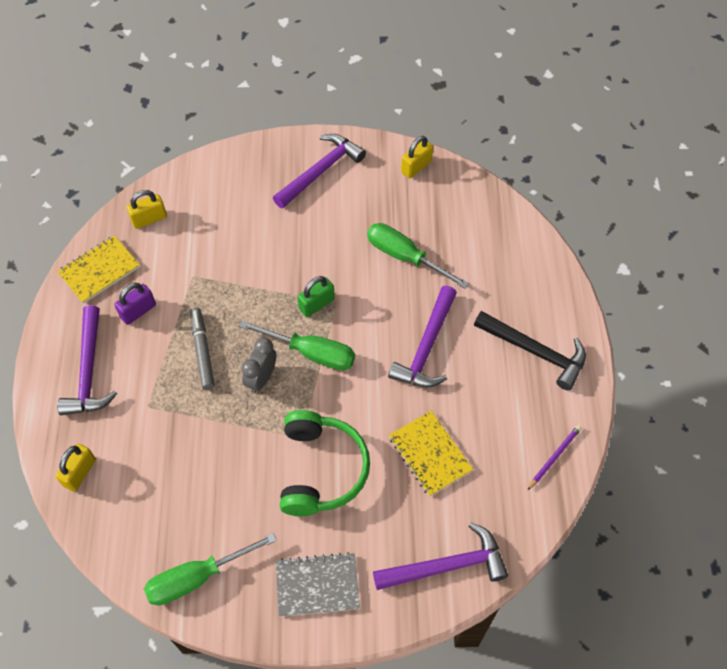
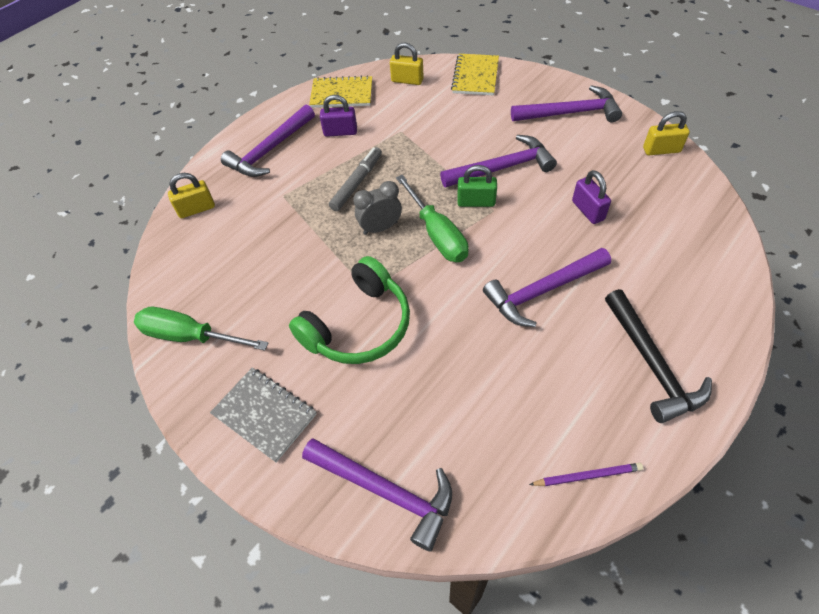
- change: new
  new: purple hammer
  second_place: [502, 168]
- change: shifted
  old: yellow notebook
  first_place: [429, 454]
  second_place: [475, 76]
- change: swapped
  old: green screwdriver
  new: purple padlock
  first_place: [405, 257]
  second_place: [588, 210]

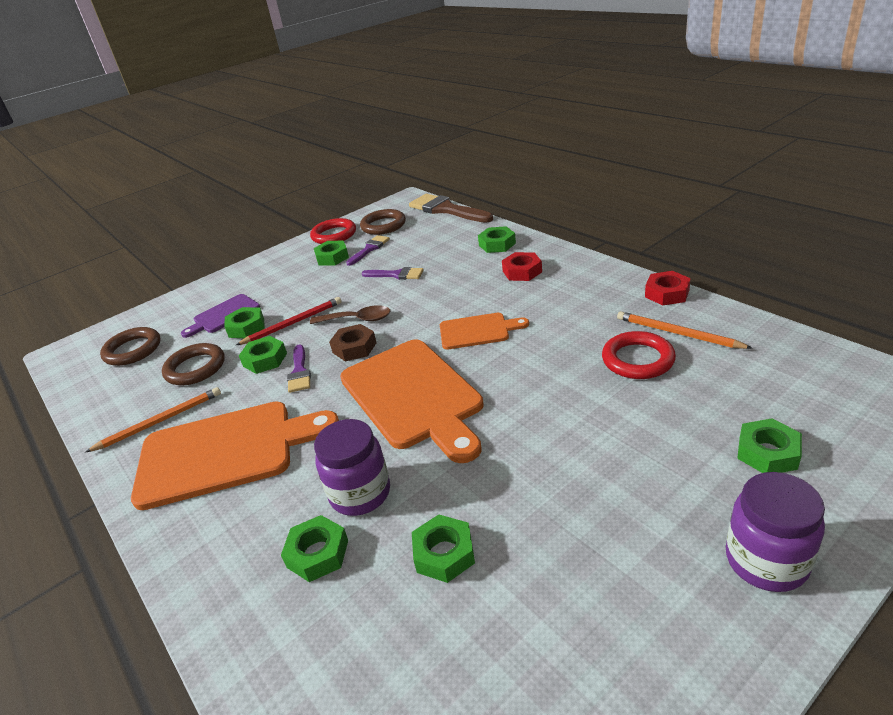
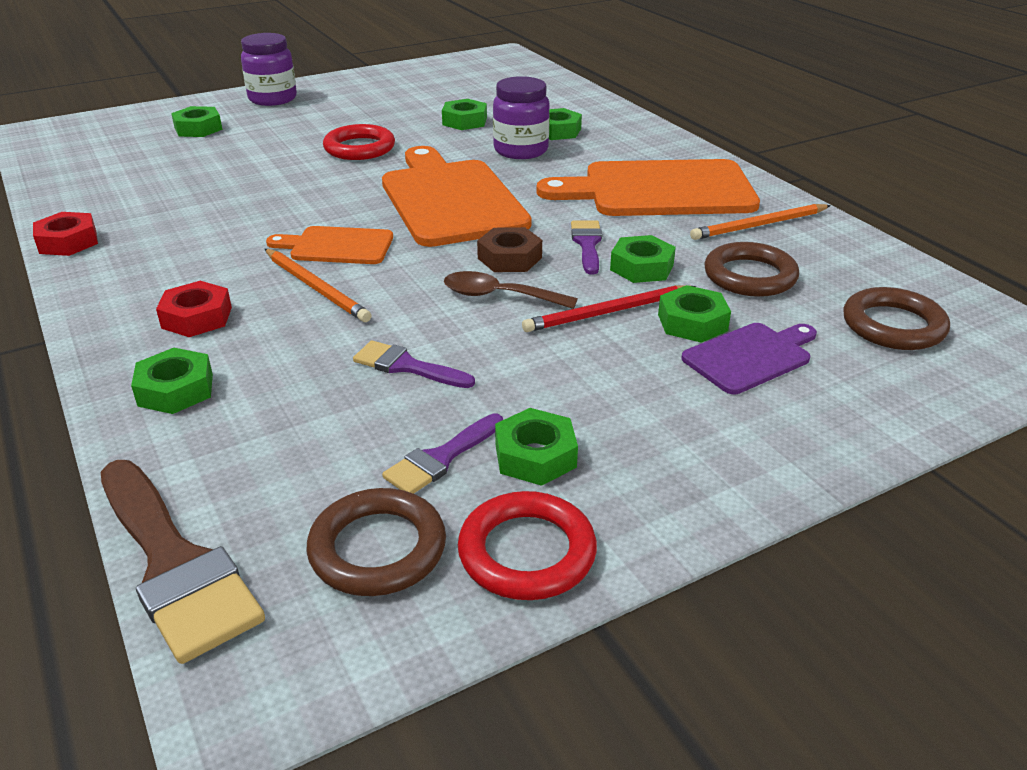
- change: shifted
  old: orange pencil
  first_place: [677, 333]
  second_place: [316, 288]
- change: shifted
  old: red ring
  first_place: [637, 359]
  second_place: [359, 148]

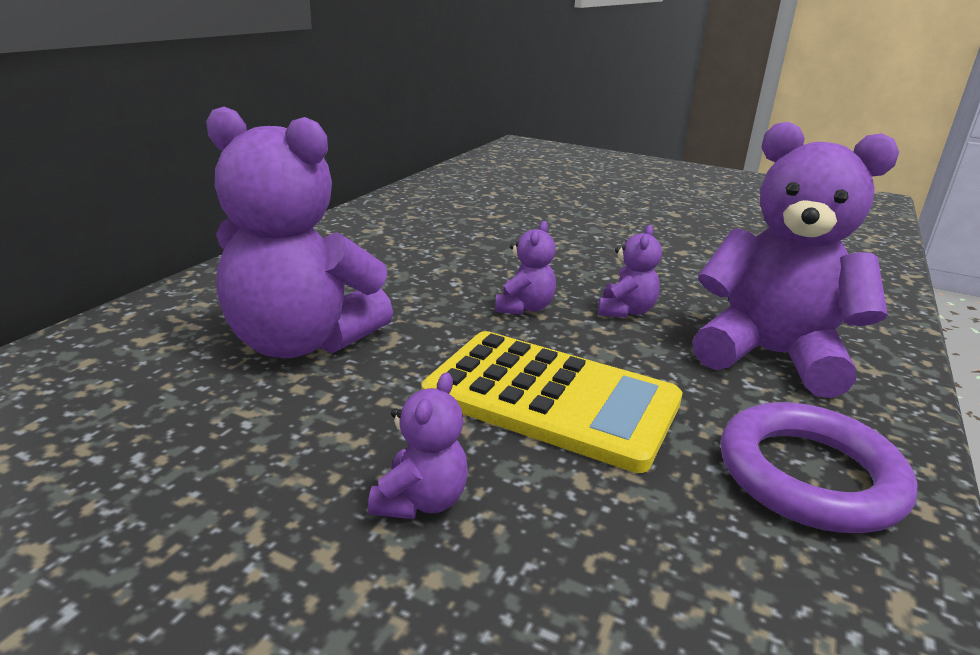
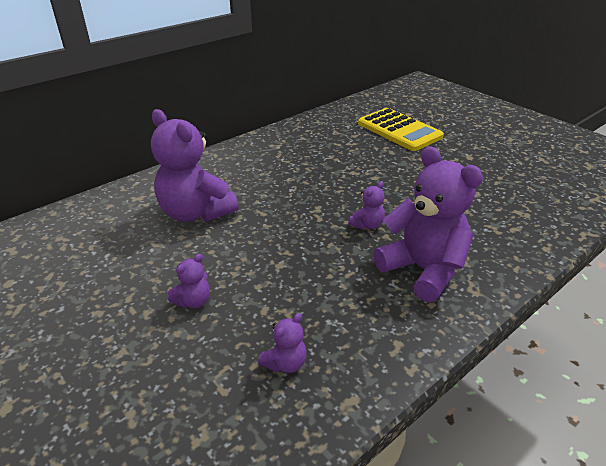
- change: shifted
  old: purple teddy bear
  first_place: [524, 308]
  second_place: [285, 363]
- change: shifted
  old: yellow calculator
  first_place: [551, 399]
  second_place: [399, 130]
- change: gone
  old: purple ring
  first_place: [809, 475]

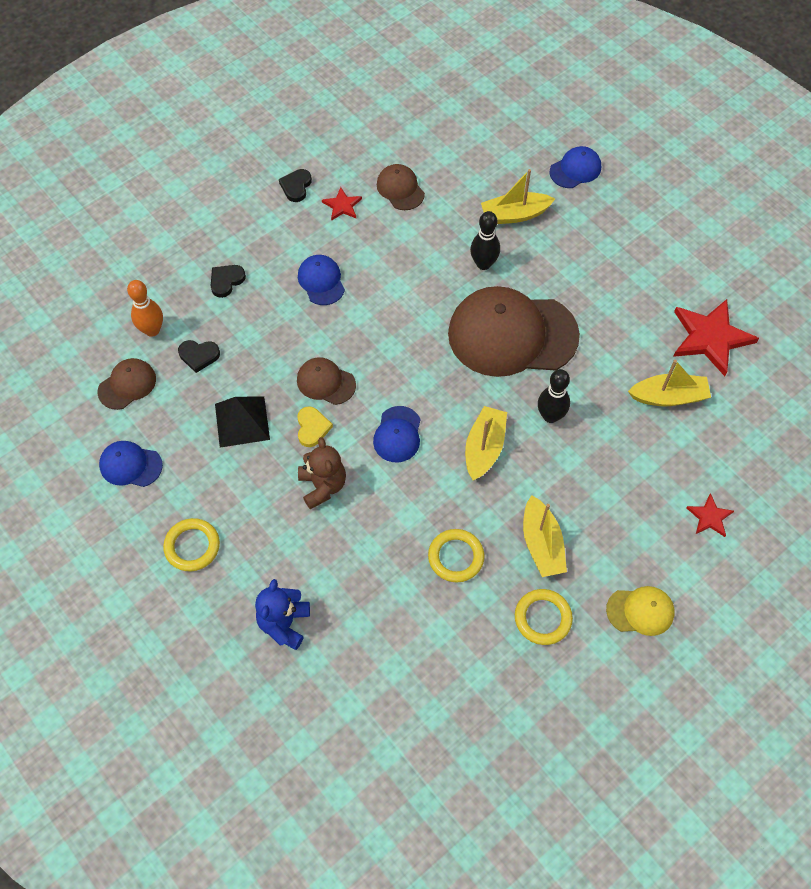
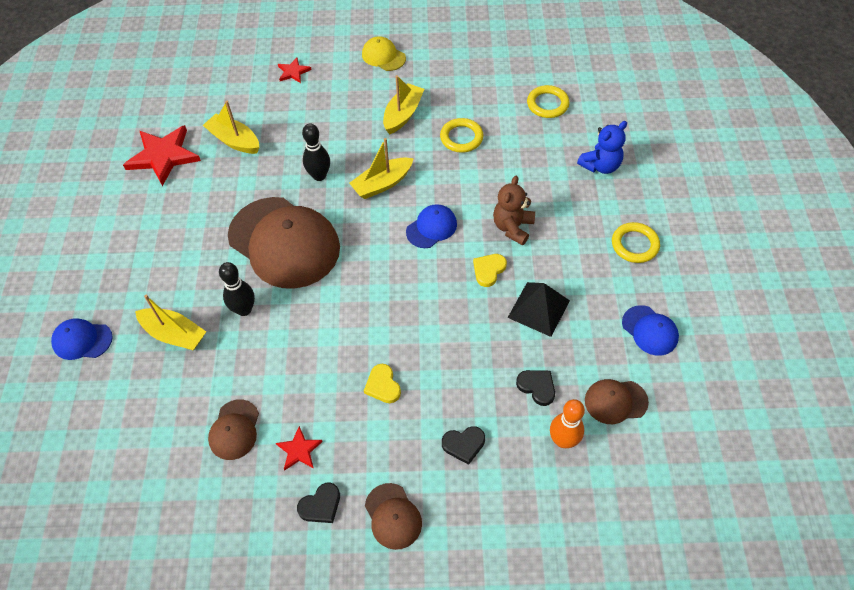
- change: swapped
  old: blue cap
  new: yellow heart
  first_place: [321, 281]
  second_place: [383, 385]
- change: shifted
  old: brown cap
  first_place: [326, 382]
  second_place: [393, 516]
- change: shifted
  old: yellow ring
  first_place: [542, 618]
  second_place: [547, 104]

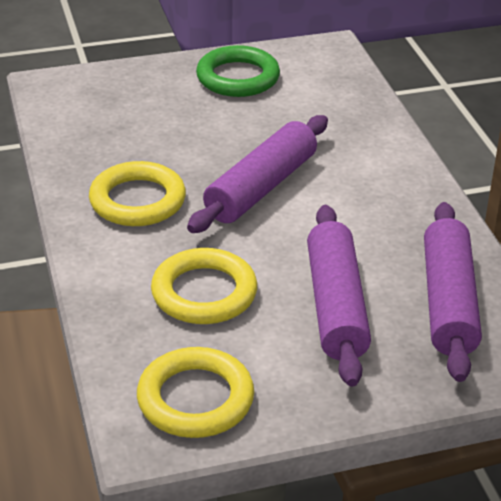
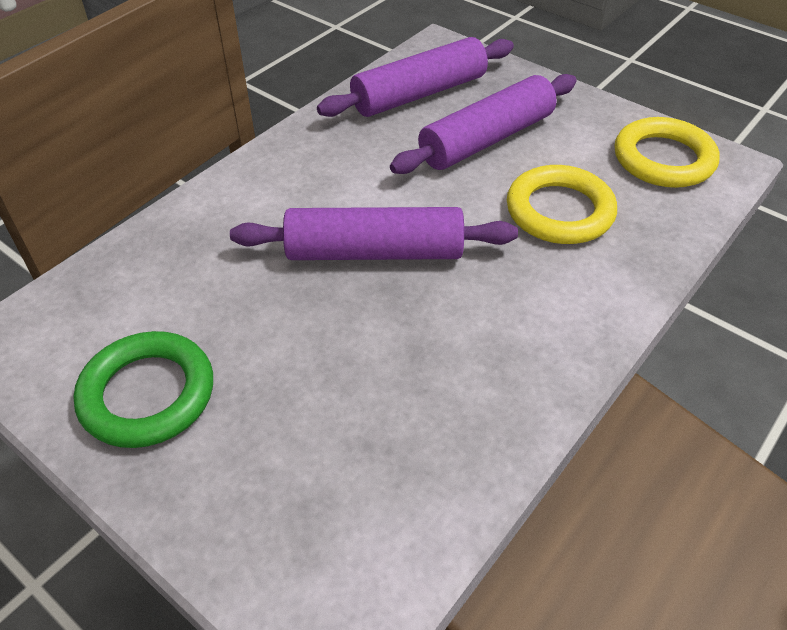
- change: gone
  old: yellow ring
  first_place: [137, 200]

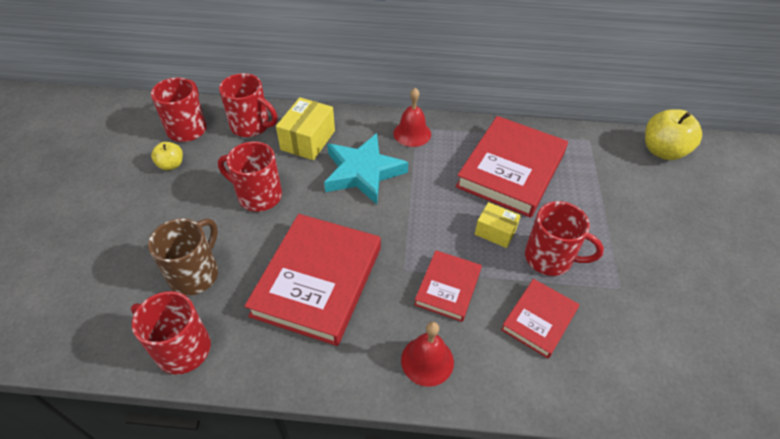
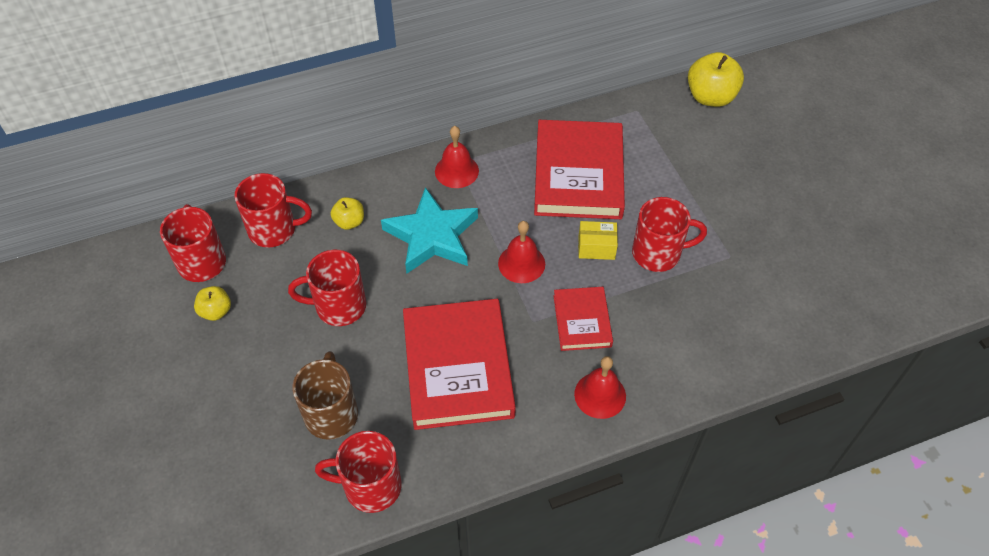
- change: swapped
  old: yellow box
  new: yellow apple
  first_place: [308, 140]
  second_place: [349, 222]
- change: new
  new: red bell
  second_place: [521, 263]
- change: gone
  old: red book
  first_place: [539, 320]

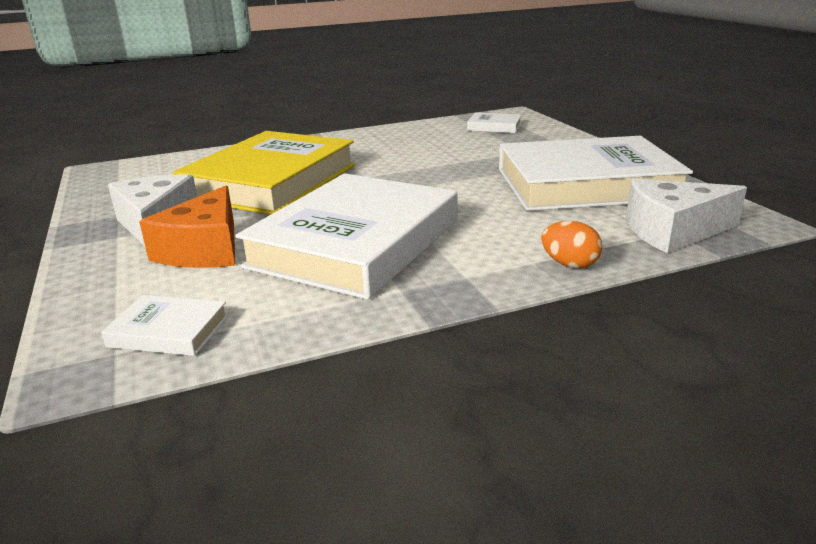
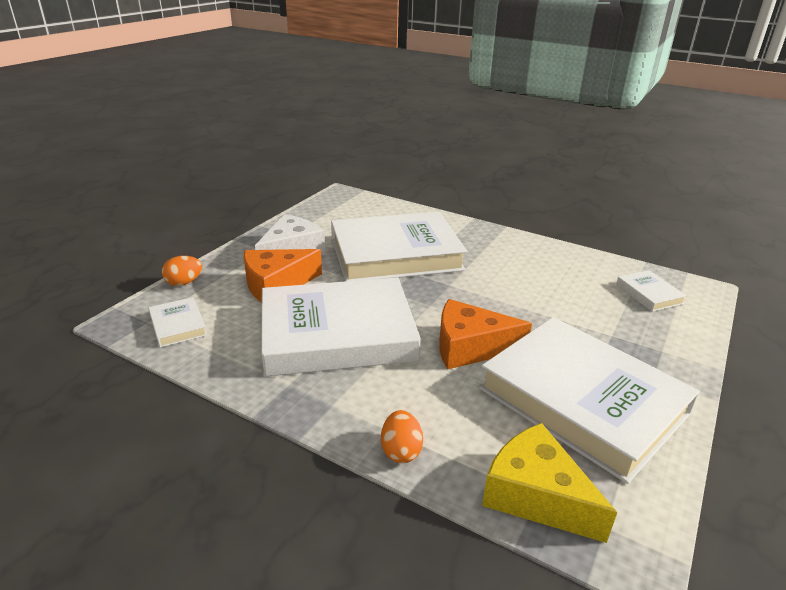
- change: new
  new: orange egg
  second_place: [184, 283]
- change: repainted
  old: yellow book
  new: white book
  first_place: [271, 181]
  second_place: [395, 254]
- change: new
  new: orange cheese
  second_place: [470, 347]
- change: repainted
  old: white cheese
  new: yellow cheese
  first_place: [673, 231]
  second_place: [536, 495]

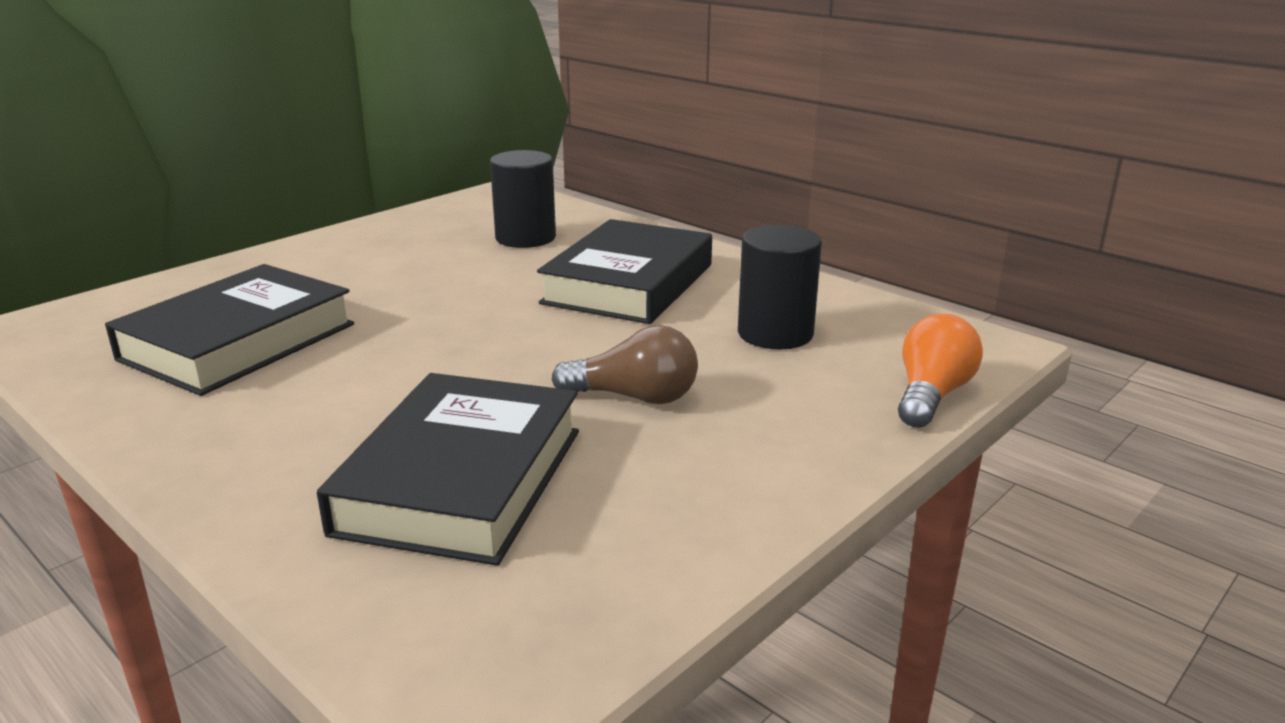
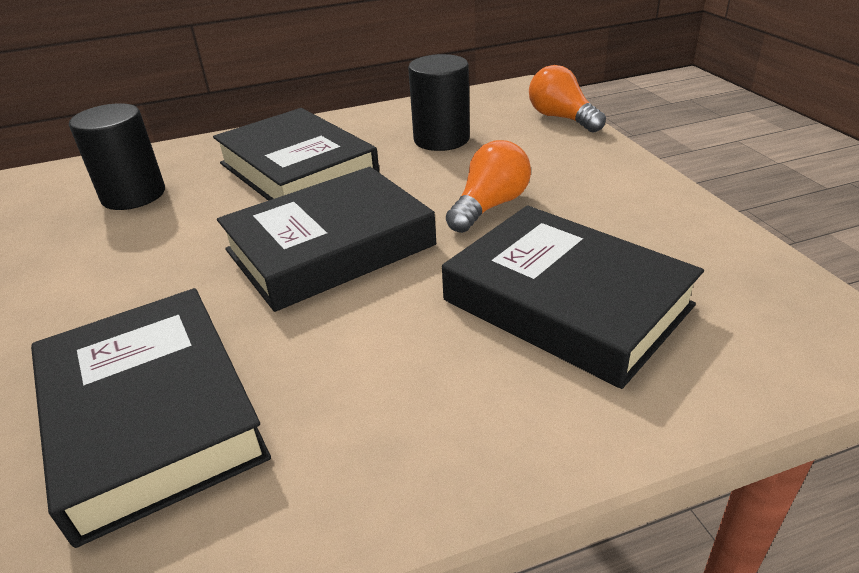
- change: new
  new: black book
  second_place: [330, 248]
- change: repainted
  old: brown light bulb
  new: orange light bulb
  first_place: [634, 397]
  second_place: [489, 206]

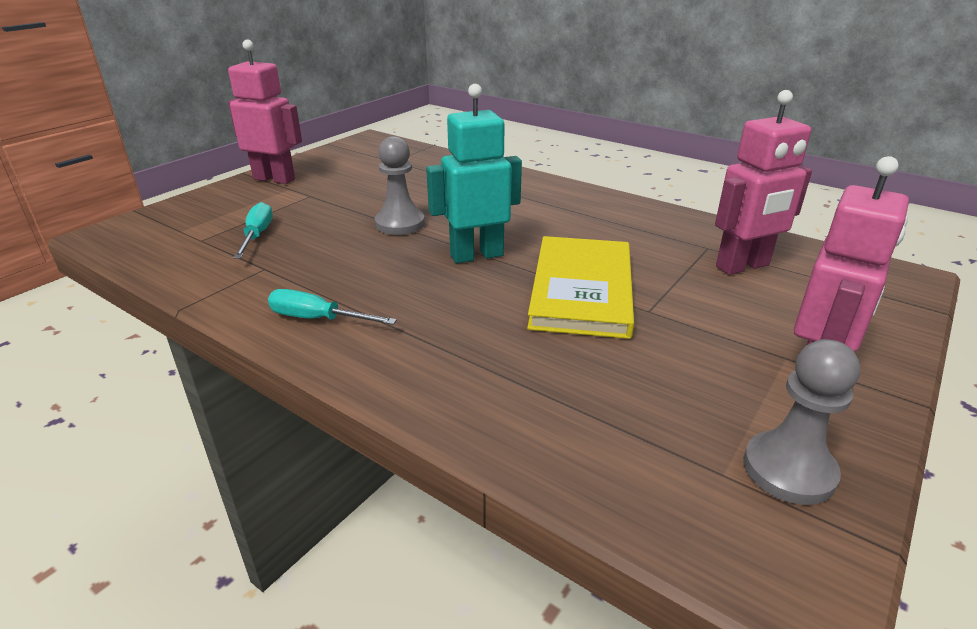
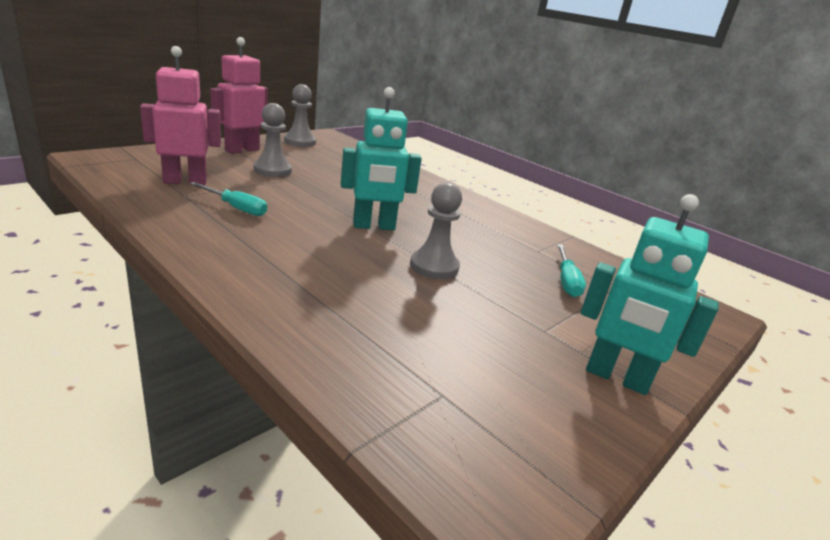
- change: shifted
  old: turquoise screwdriver
  first_place: [318, 319]
  second_place: [236, 208]
- change: new
  new: grey pawn
  second_place: [272, 170]
- change: repainted
  old: pink robot
  new: turquoise robot
  first_place: [274, 179]
  second_place: [616, 378]
- change: gone
  old: yellow book
  first_place: [582, 290]

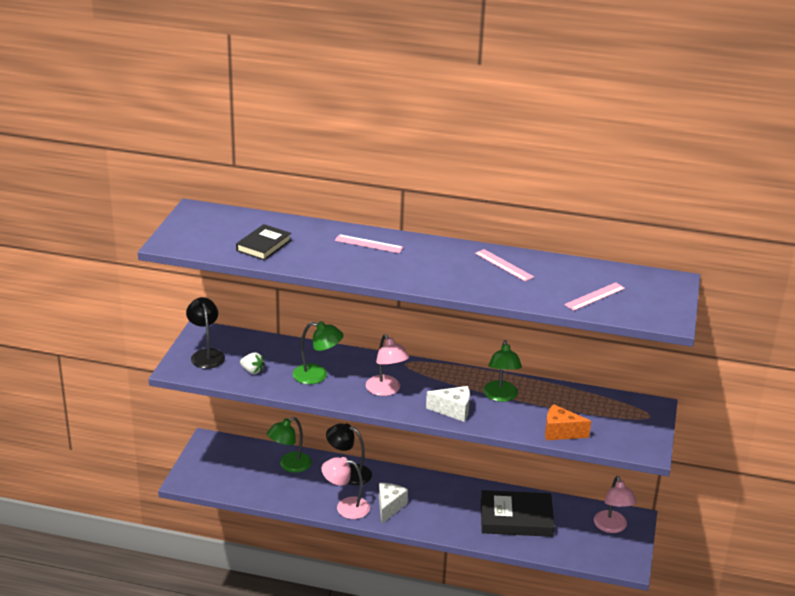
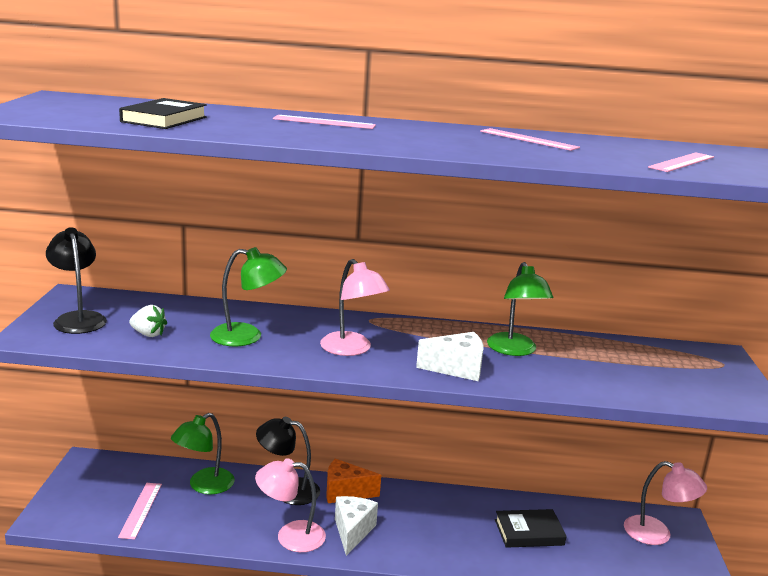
- change: new
  new: pink ruler
  second_place: [141, 510]
- change: shifted
  old: orange cheese
  first_place: [560, 432]
  second_place: [345, 492]
- change: scaled
  old: black book
  first_place: [516, 518]
  second_place: [529, 532]
  factor: 0.62
- change: rotated
  old: pink lamp
  first_place: [612, 527]
  second_place: [657, 534]
  degrees: -45

